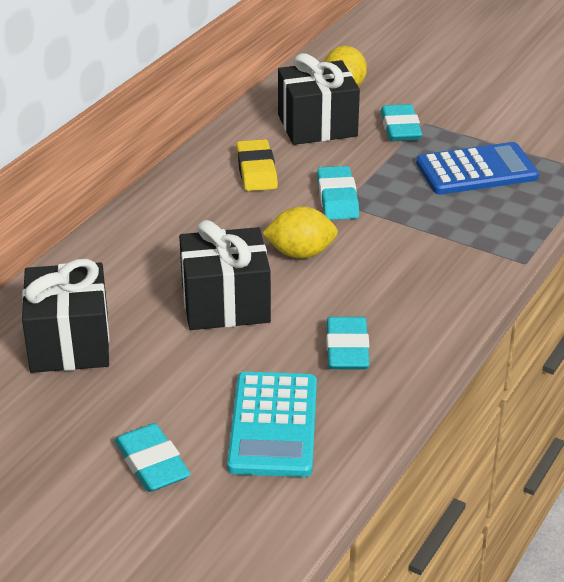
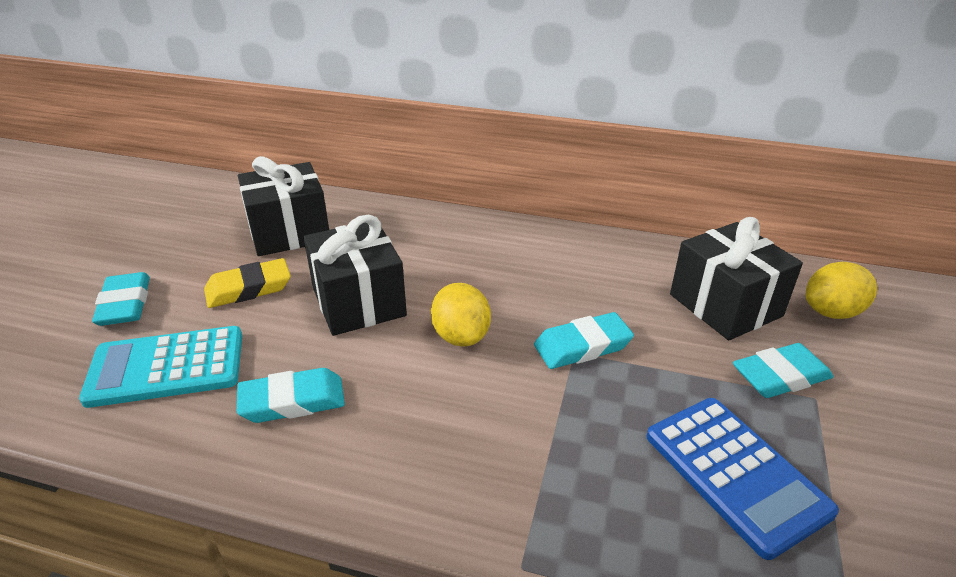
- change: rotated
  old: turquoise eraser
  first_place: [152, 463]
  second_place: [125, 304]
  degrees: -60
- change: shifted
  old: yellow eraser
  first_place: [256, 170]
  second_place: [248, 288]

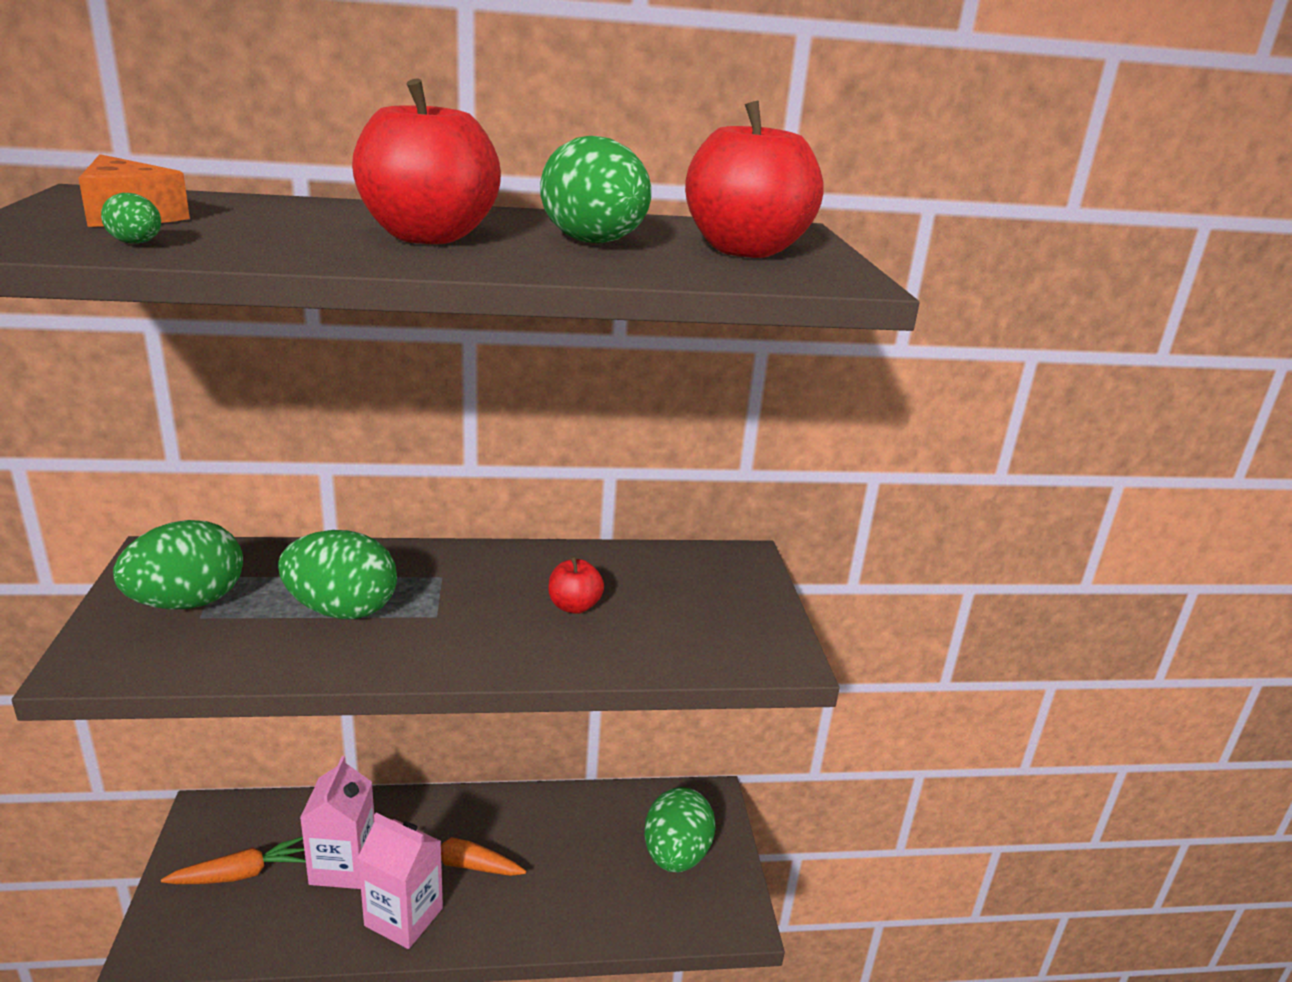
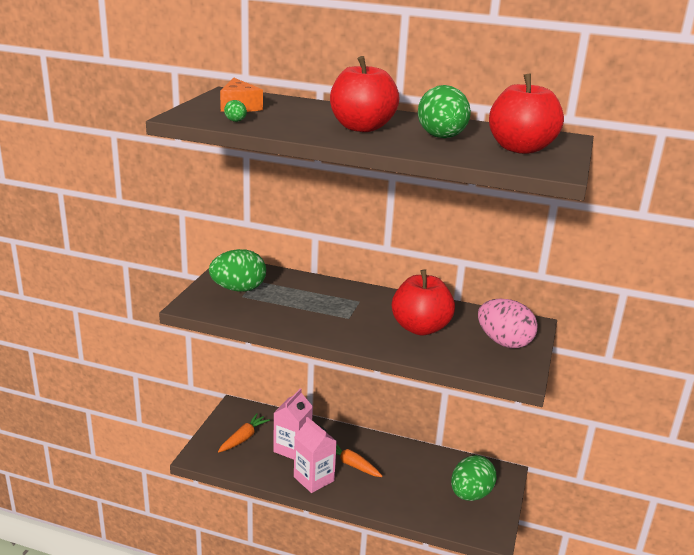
- change: rotated
  old: orange carrot
  first_place: [240, 874]
  second_place: [243, 438]
  degrees: -60
- change: scaled
  old: red apple
  first_place: [574, 606]
  second_place: [420, 328]
  factor: 2.06
- change: new
  new: pink egg
  second_place: [504, 342]
- change: gone
  old: green egg
  first_place: [342, 610]

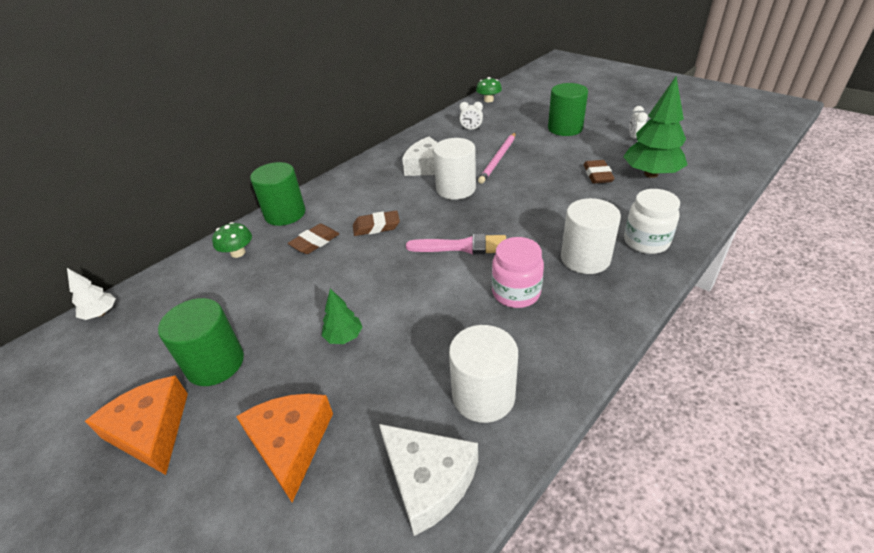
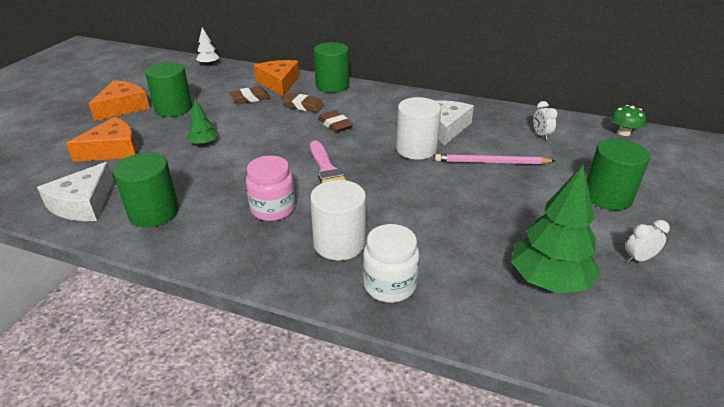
- change: repainted
  old: white cylinder
  new: green cylinder
  first_place: [483, 396]
  second_place: [154, 212]
- change: shifted
  old: brown eraser
  first_place: [597, 175]
  second_place: [250, 98]
- change: swapped
  old: green mushroom
  new: orange cheese
  first_place: [238, 253]
  second_place: [279, 83]

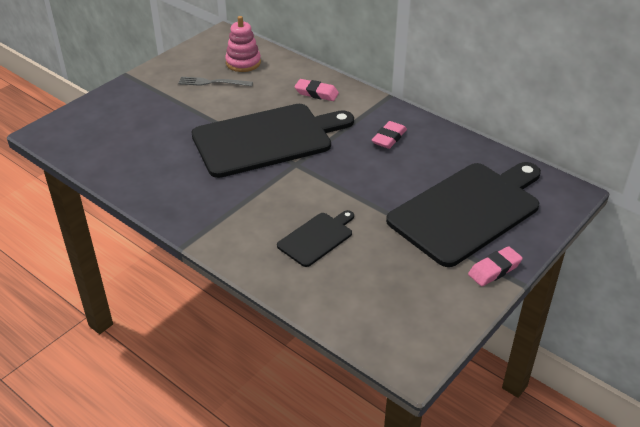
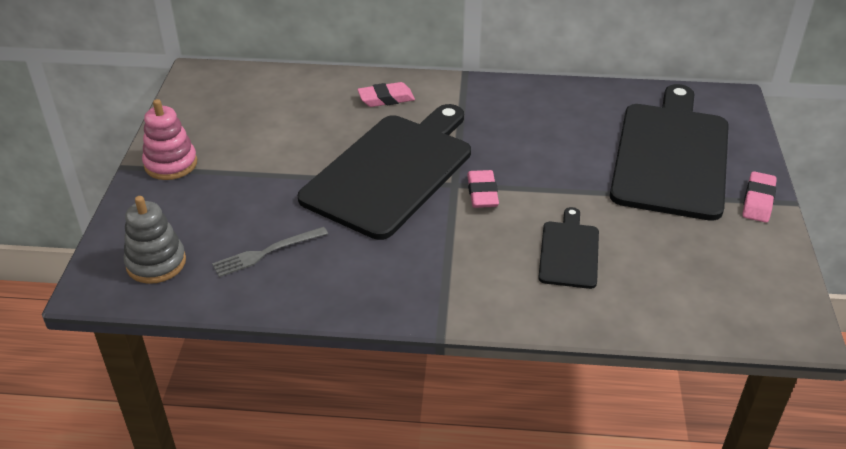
- change: new
  new: grey stacking toy
  second_place: [156, 263]
- change: shifted
  old: pink stacking toy
  first_place: [243, 63]
  second_place: [171, 164]
- change: shifted
  old: grey fork
  first_place: [212, 82]
  second_place: [267, 252]
- change: shifted
  old: pink eraser
  first_place: [389, 138]
  second_place: [482, 193]

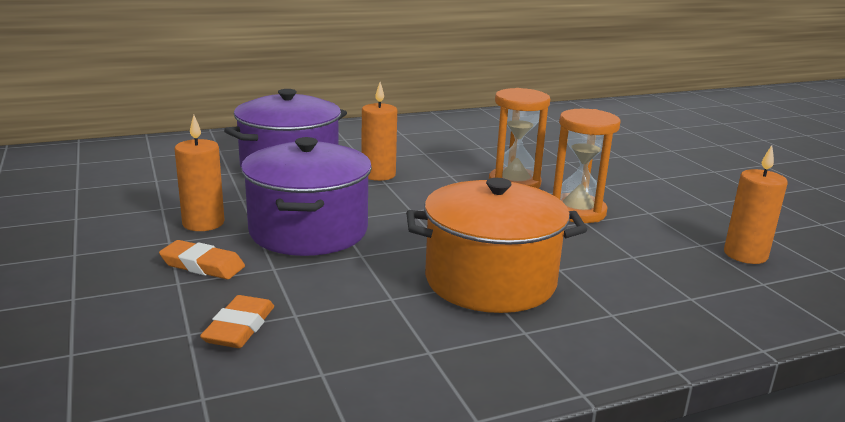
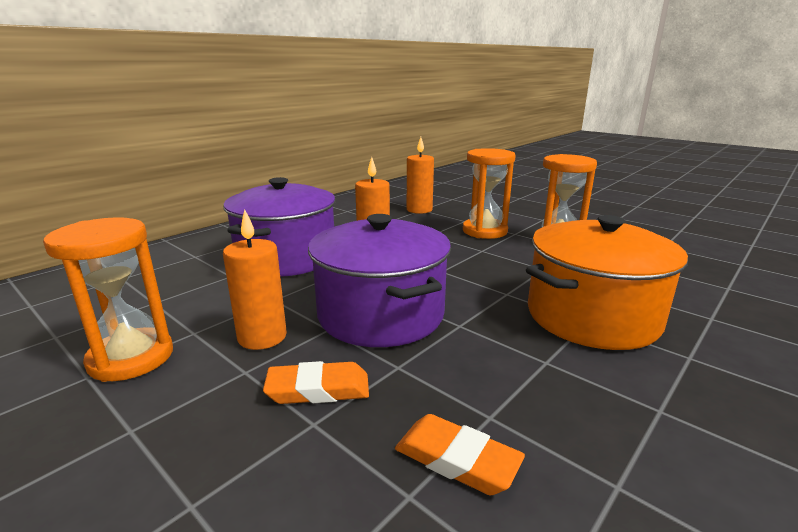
- change: new
  new: orange hourglass
  second_place: [131, 358]
- change: rotated
  old: orange eraser
  first_place: [239, 327]
  second_place: [457, 459]
  degrees: -45
- change: shifted
  old: orange candle
  first_place: [745, 255]
  second_place: [419, 210]

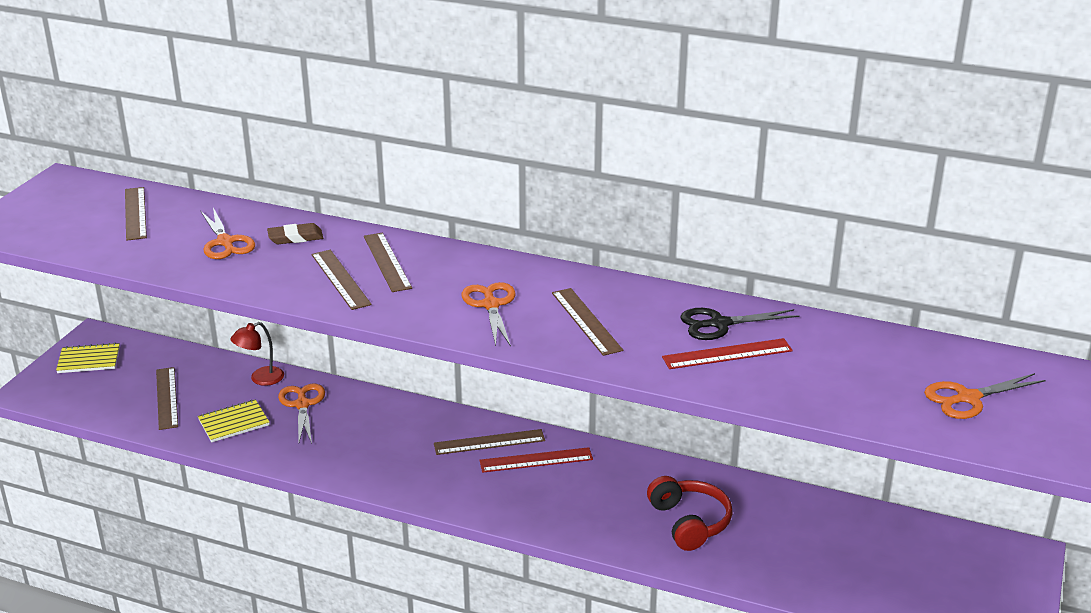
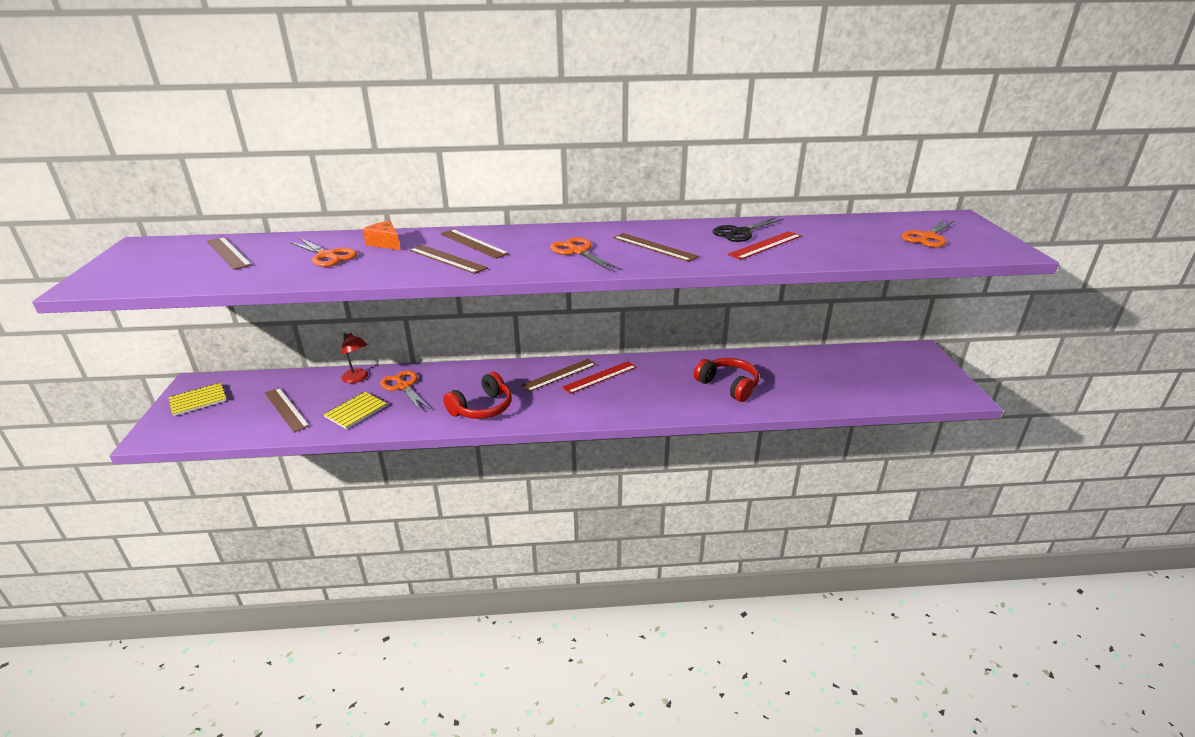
- change: rotated
  old: red lamp
  first_place: [260, 379]
  second_place: [358, 378]
  degrees: -75
- change: swapped
  old: brown eraser
  new: orange cheese
  first_place: [295, 237]
  second_place: [385, 243]
- change: new
  new: red headphones
  second_place: [482, 408]

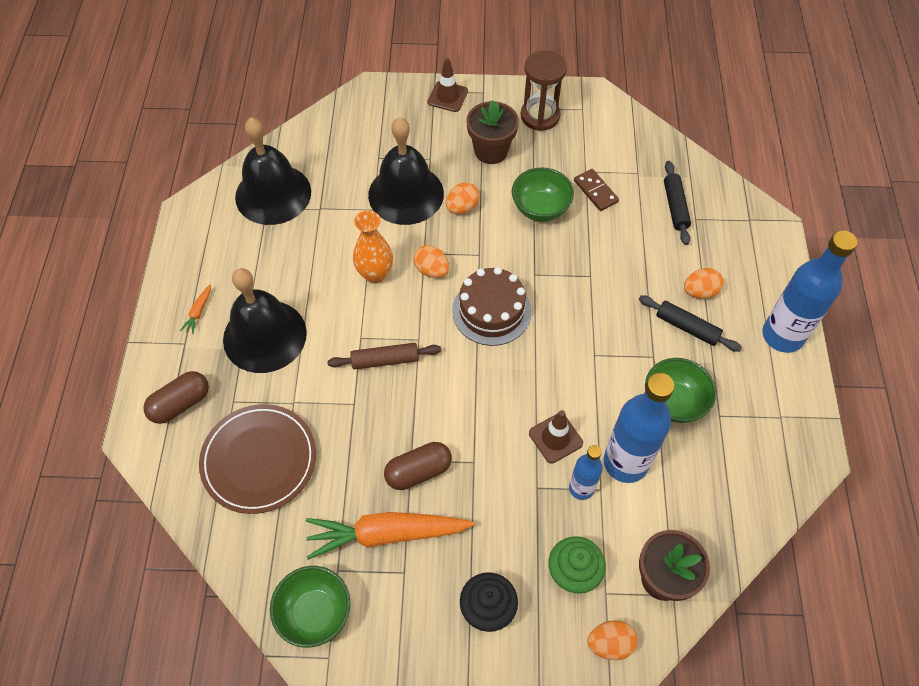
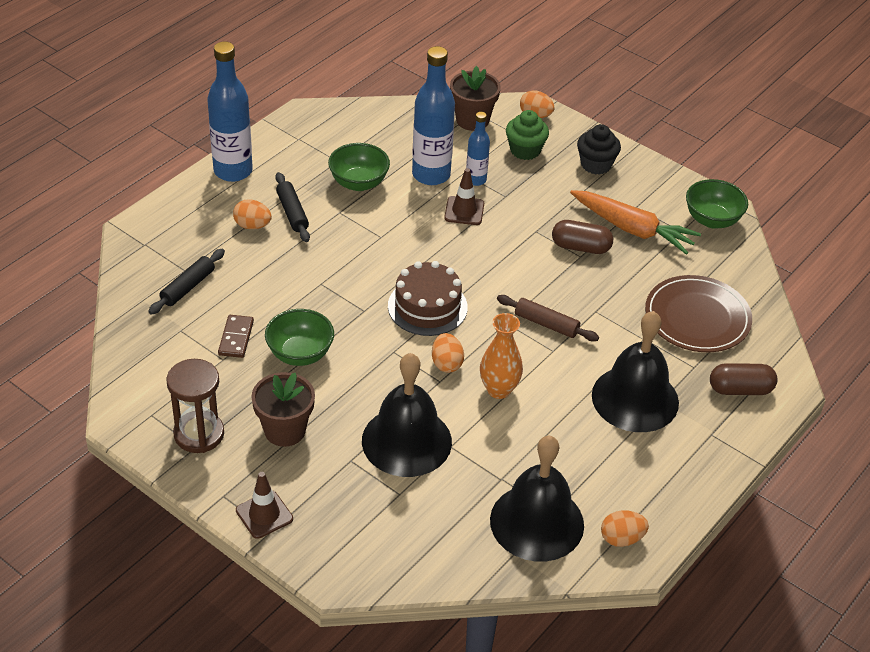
- change: shifted
  old: orange egg
  first_place: [462, 207]
  second_place: [621, 538]
- change: gone
  old: orange carrot
  first_place: [198, 312]

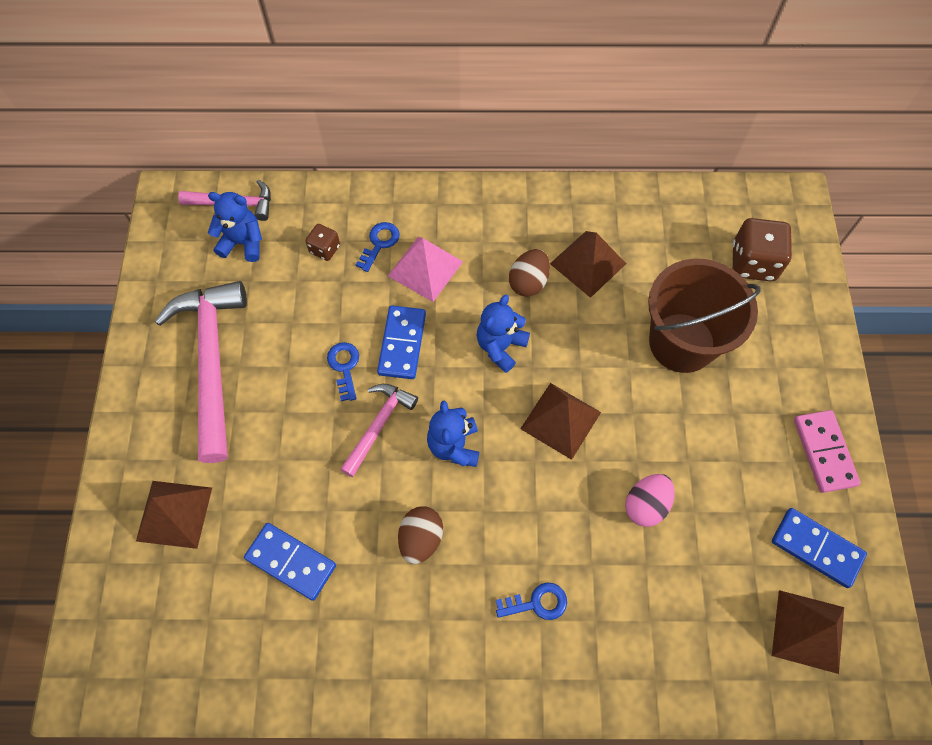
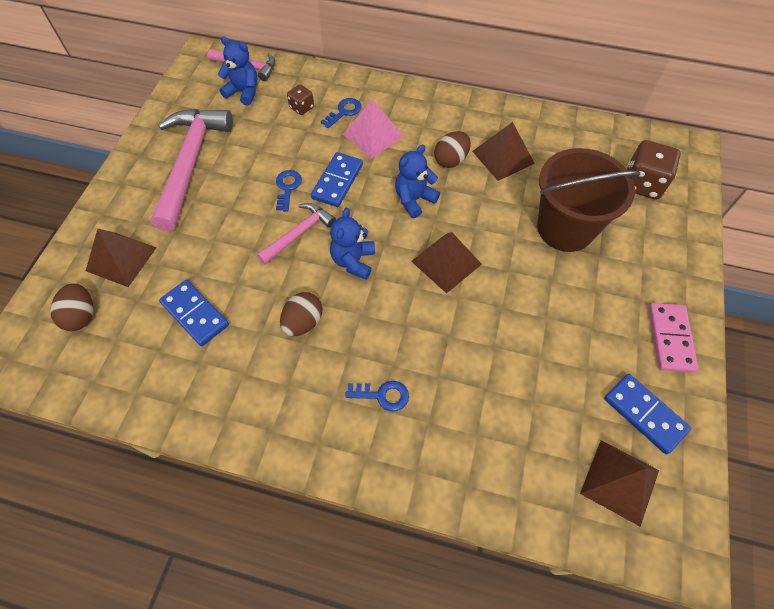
- change: new
  new: brown egg
  second_place: [81, 316]
- change: gone
  old: pink egg
  first_place: [646, 505]

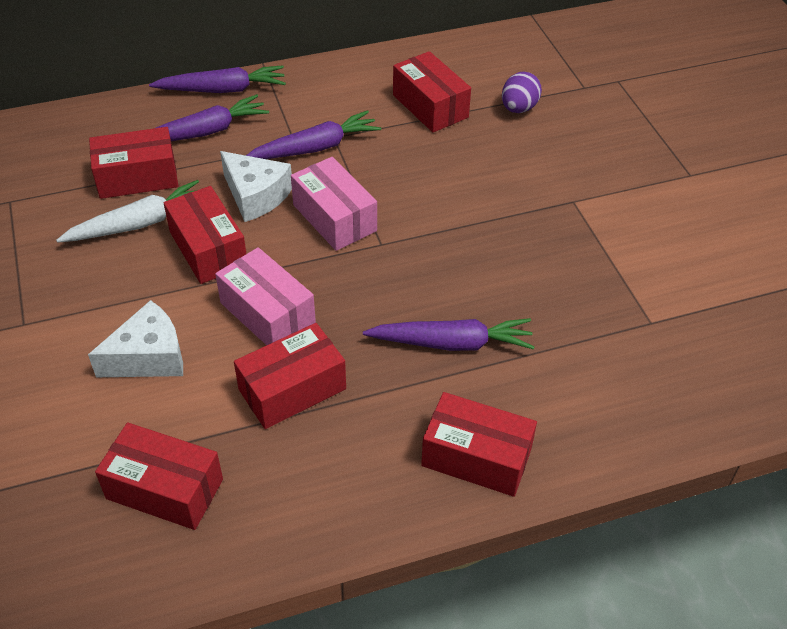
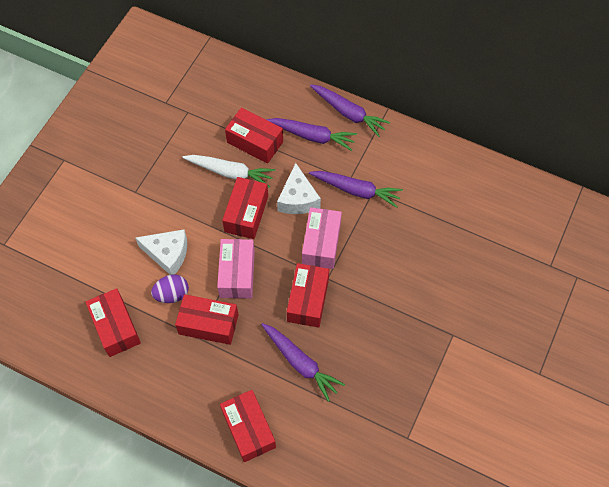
- change: shifted
  old: purple egg
  first_place: [518, 108]
  second_place: [172, 294]
- change: shifted
  old: red box
  first_place: [430, 106]
  second_place: [308, 300]

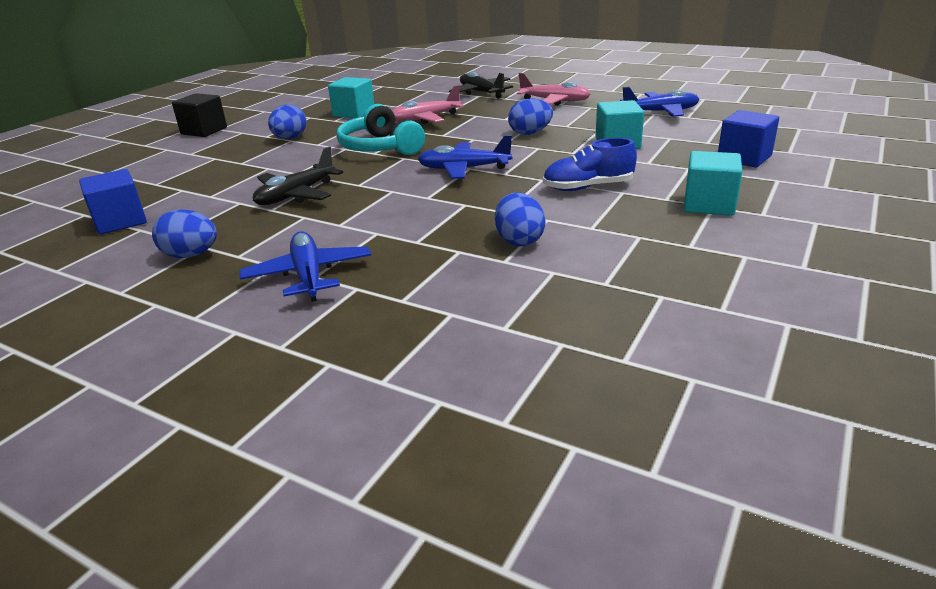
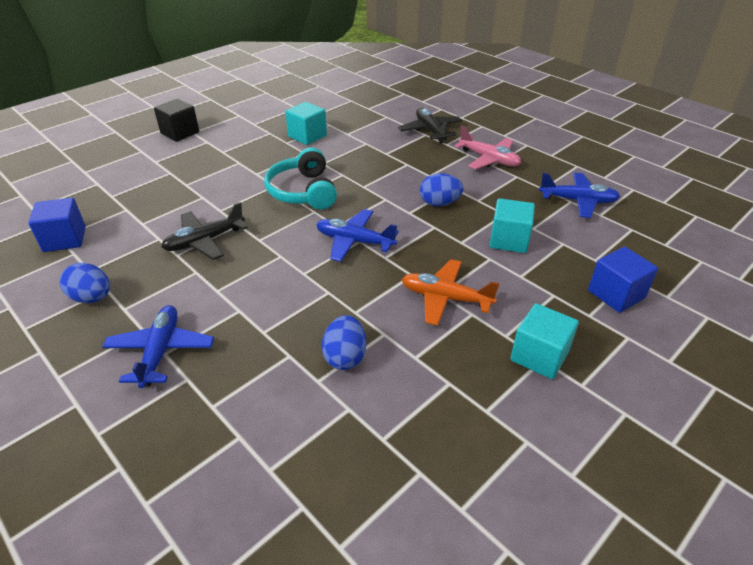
- change: swapped
  old: blue shoe
  new: orange plane
  first_place: [588, 187]
  second_place: [445, 298]
- change: gone
  old: blue egg
  first_place: [290, 138]
- change: gone
  old: pink plane
  first_place: [425, 119]

